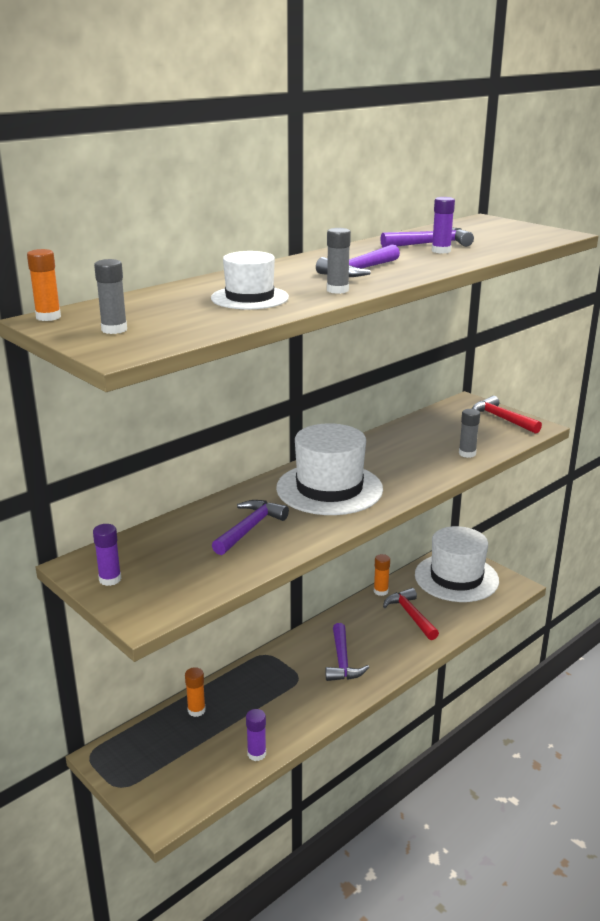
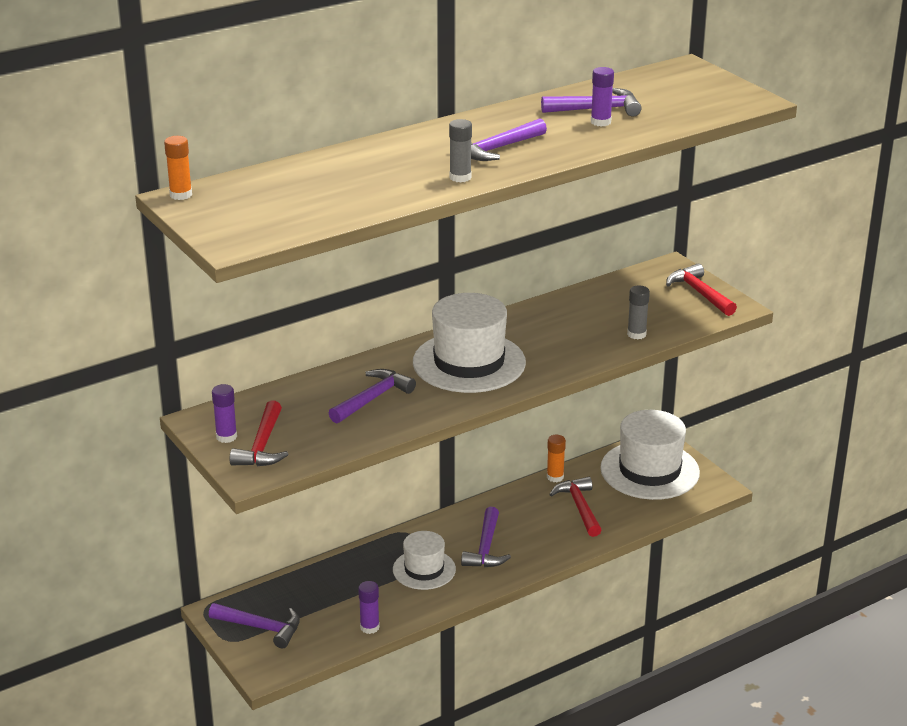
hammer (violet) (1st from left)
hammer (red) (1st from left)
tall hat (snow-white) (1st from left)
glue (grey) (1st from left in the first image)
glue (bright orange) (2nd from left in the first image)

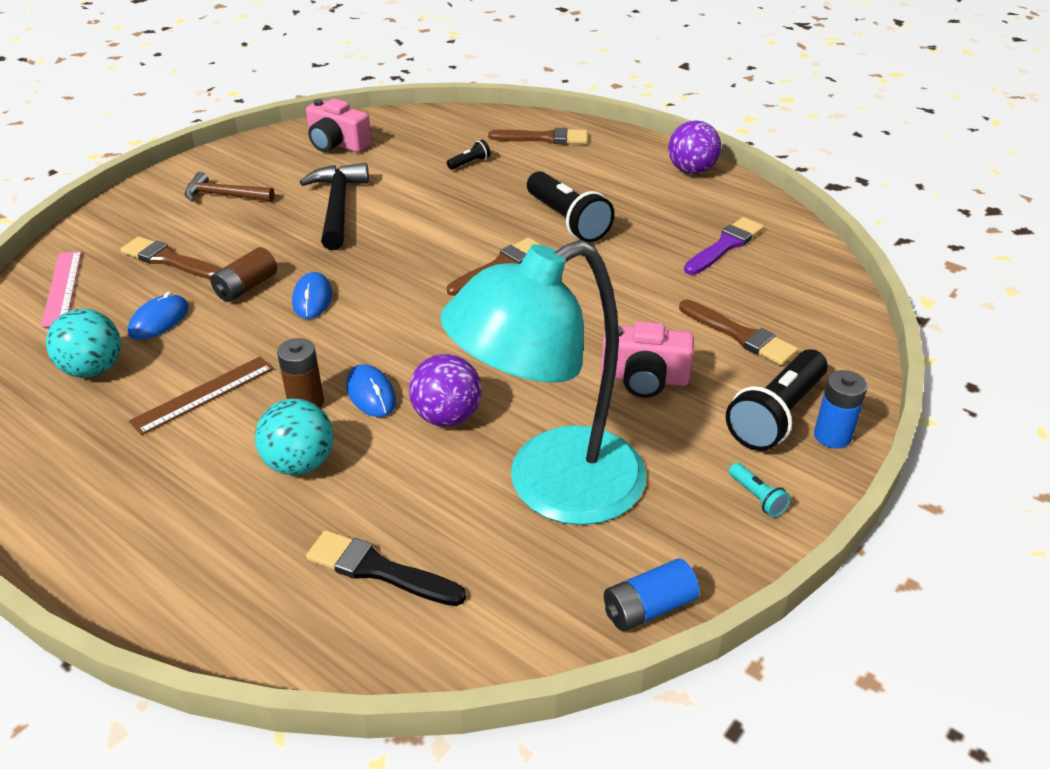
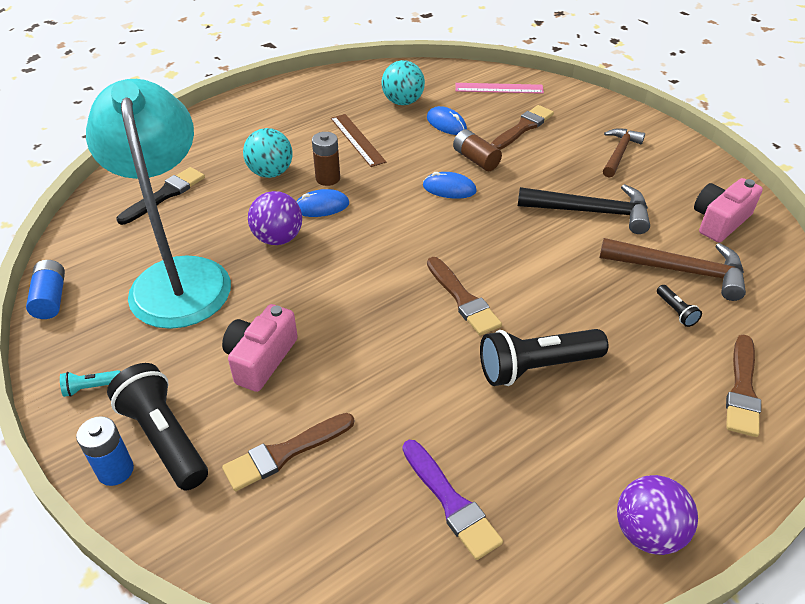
hammer (dark brown) (2nd from left)

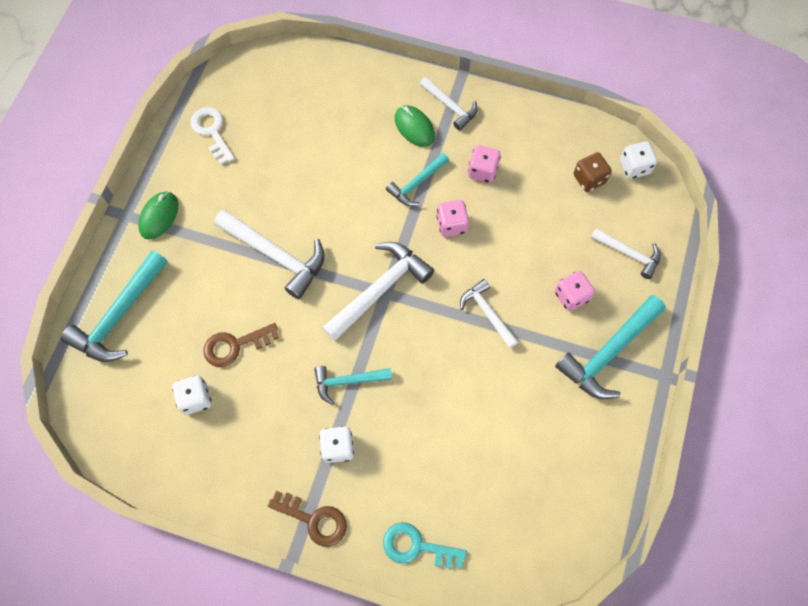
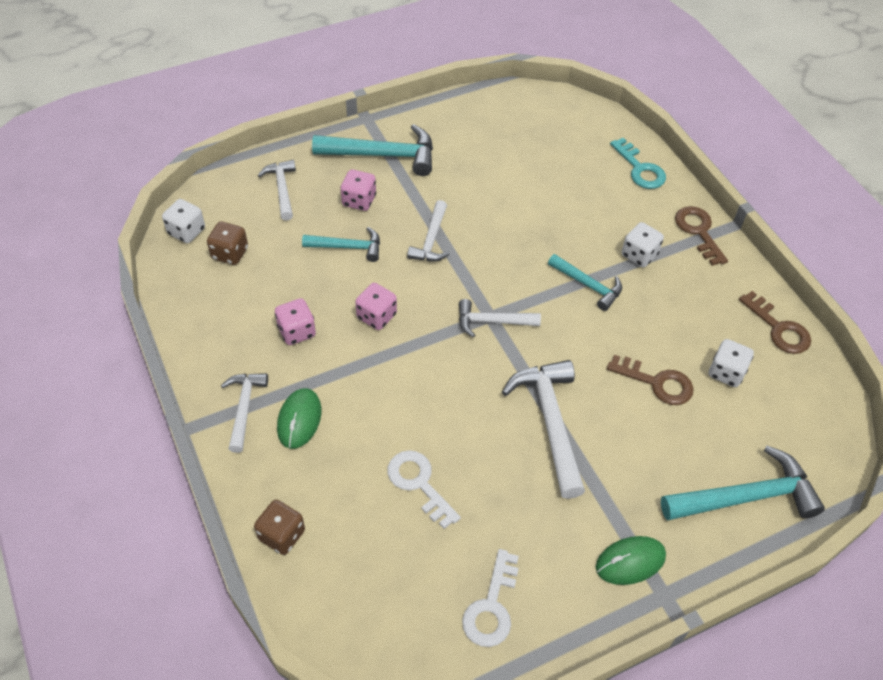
die (dark brown) (2nd from left)
hammer (aqua) (1st from left)
key (snow-white) (1st from left)
hammer (snow-white) (4th from left)
key (dark brown) (3rd from left)

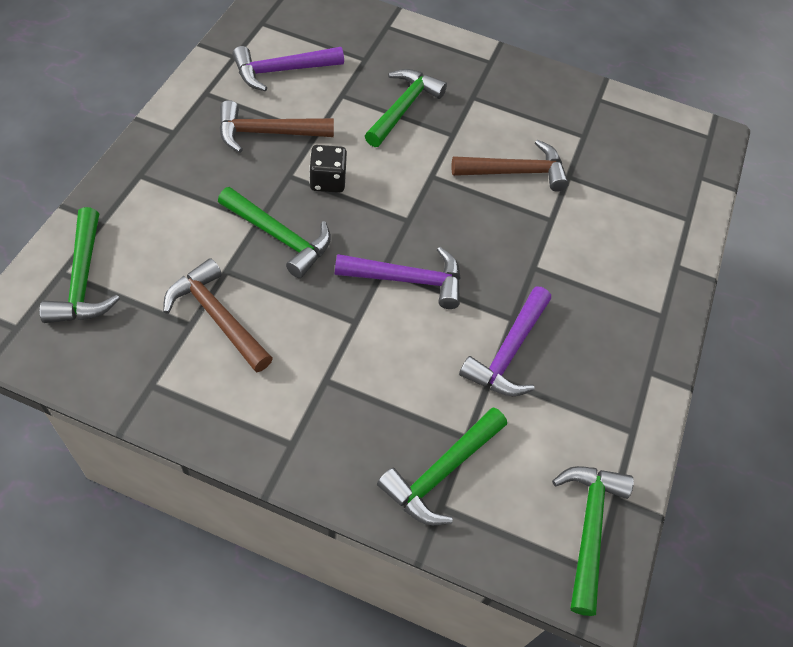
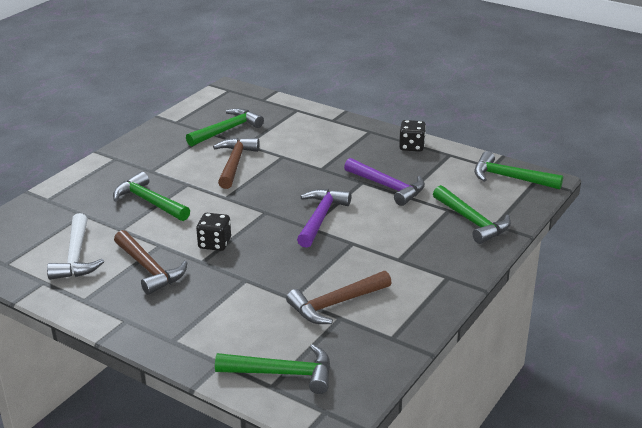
hammer (snow-white)
hammer (dark brown) (1st from left)
hammer (green) (2nd from left)
die (ebony) (2nd from left)

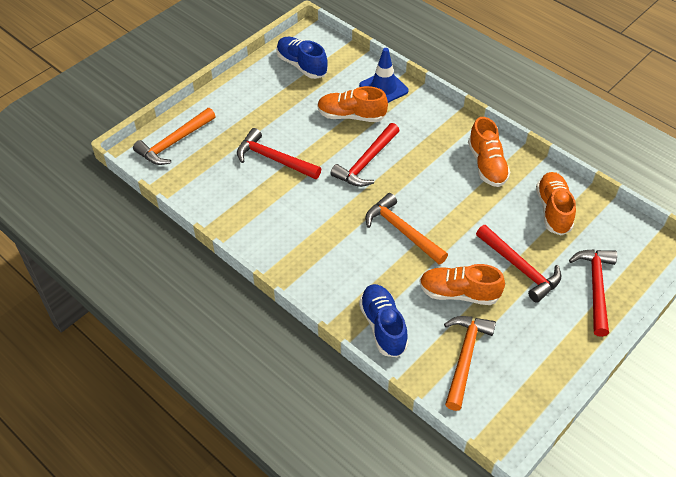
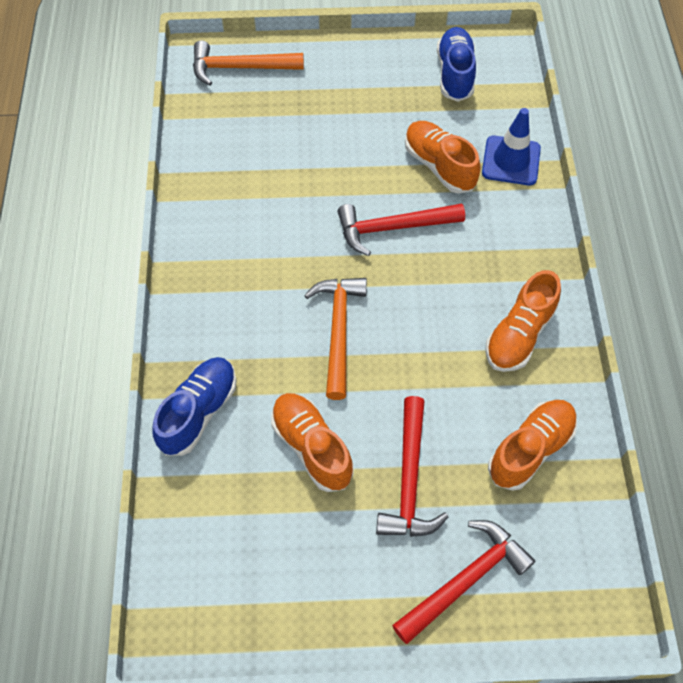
hammer (red) (1st from left in the first image)
hammer (bright orange) (3rd from left in the first image)

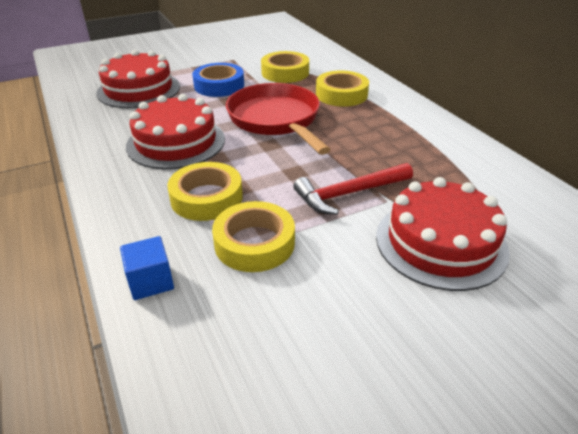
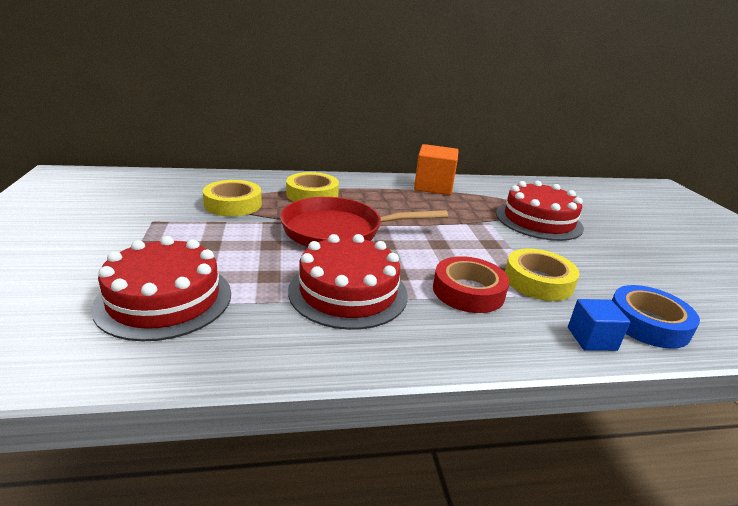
block (bright orange)
sticky tape (red)
sticky tape (cobalt)
hammer (red)

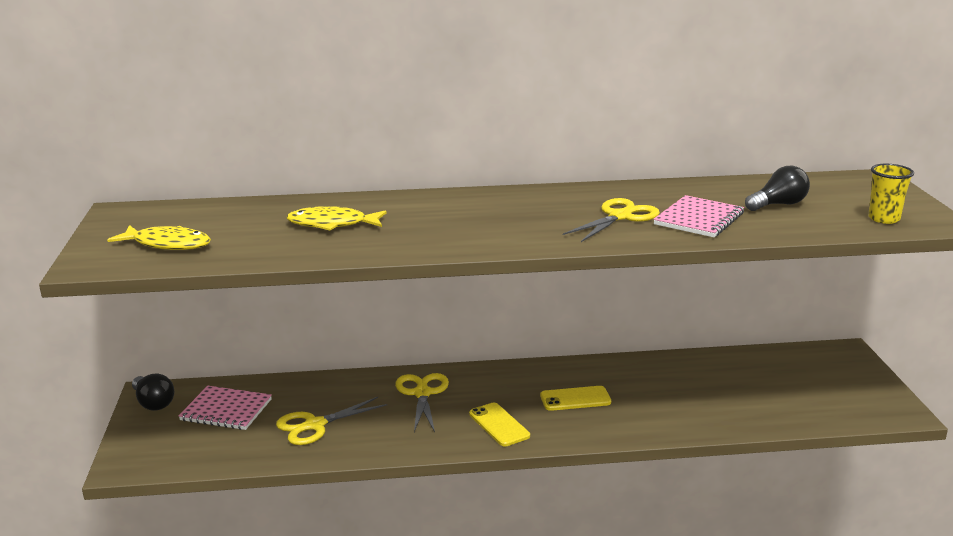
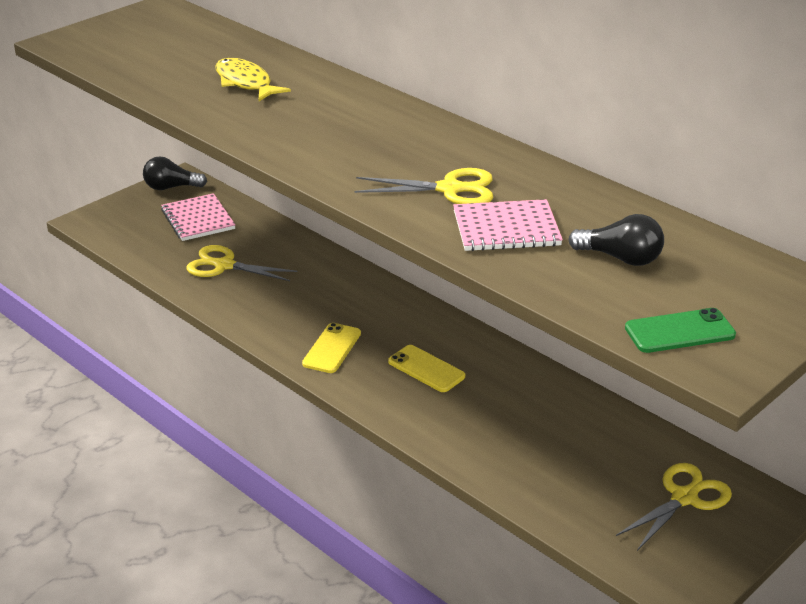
light bulb (ebony) (1st from left)
shears (yellow) (3rd from left)
smartphone (green)
toy fish (yellow) (1st from left in the first image)

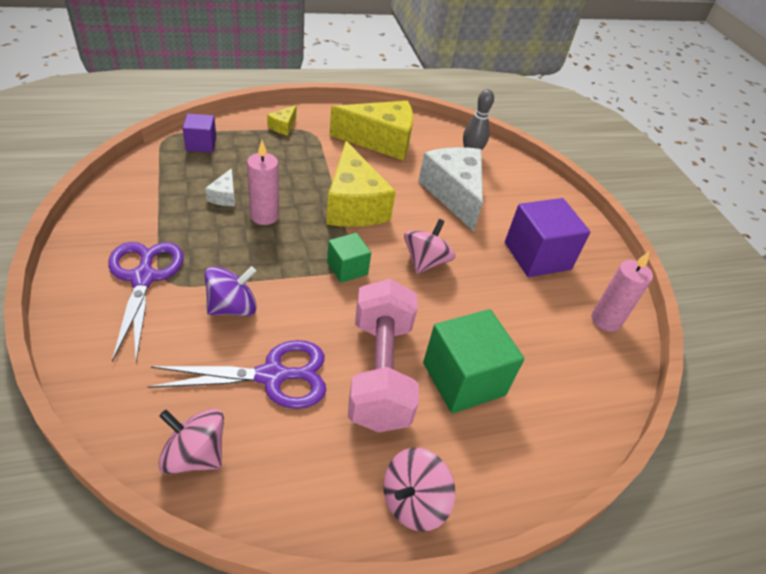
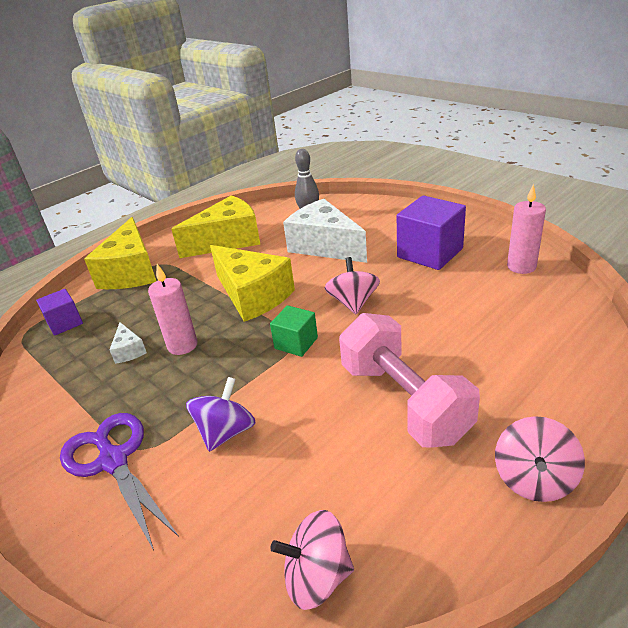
piece of cheese (yellow) (1st from left)
shears (violet) (2nd from left in the first image)
block (green) (2nd from left in the first image)

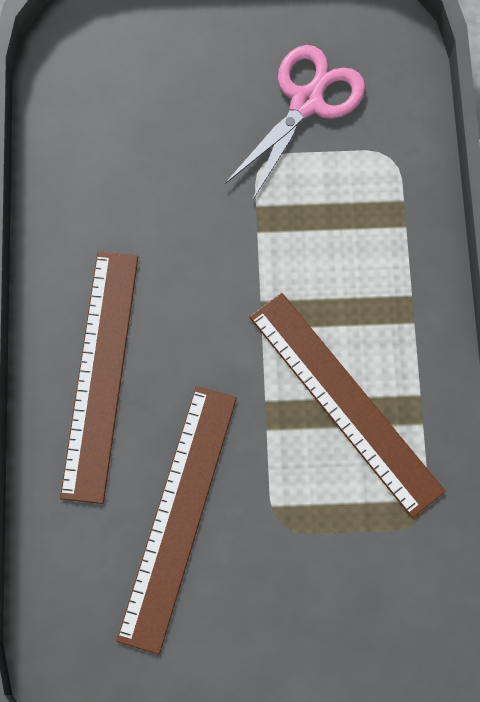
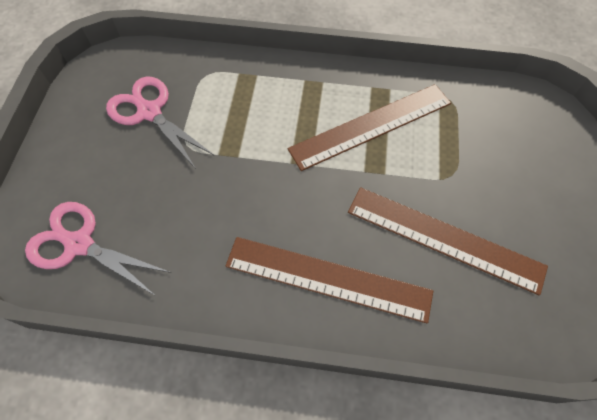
shears (pink) (1st from left)

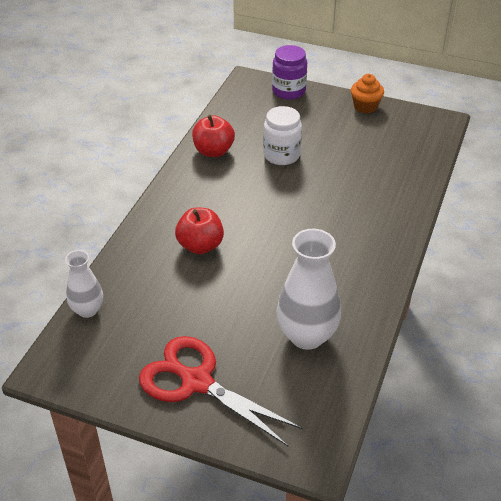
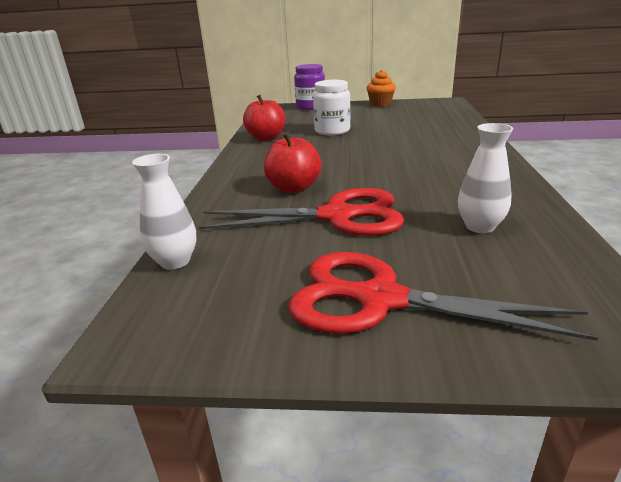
shears (red) (1st from left)
tall vase (snow-white) (2nd from left)

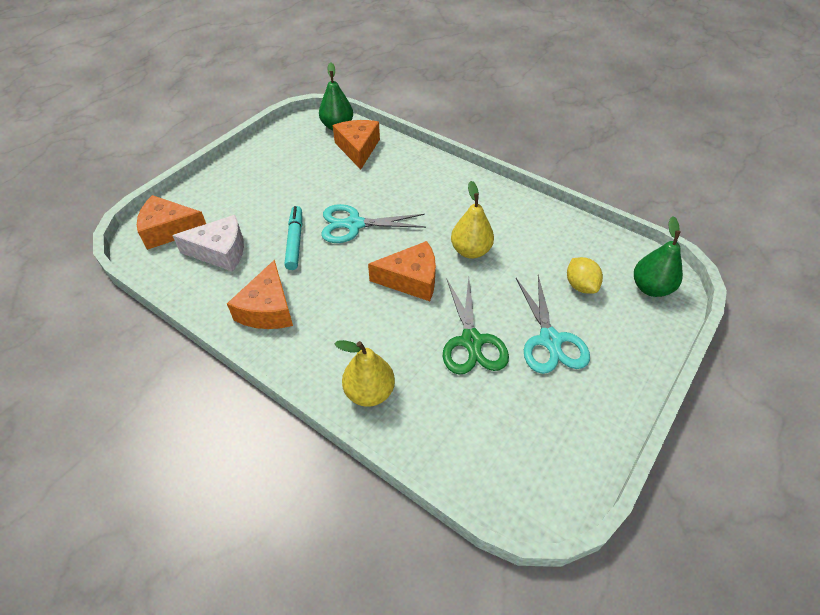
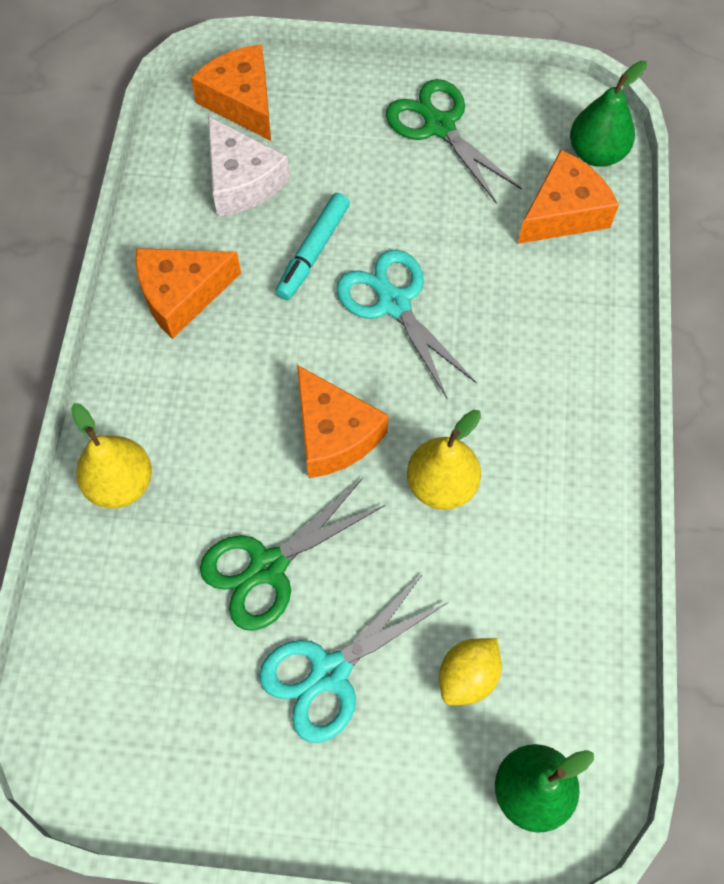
marker (aqua)
shears (green) (2nd from left)

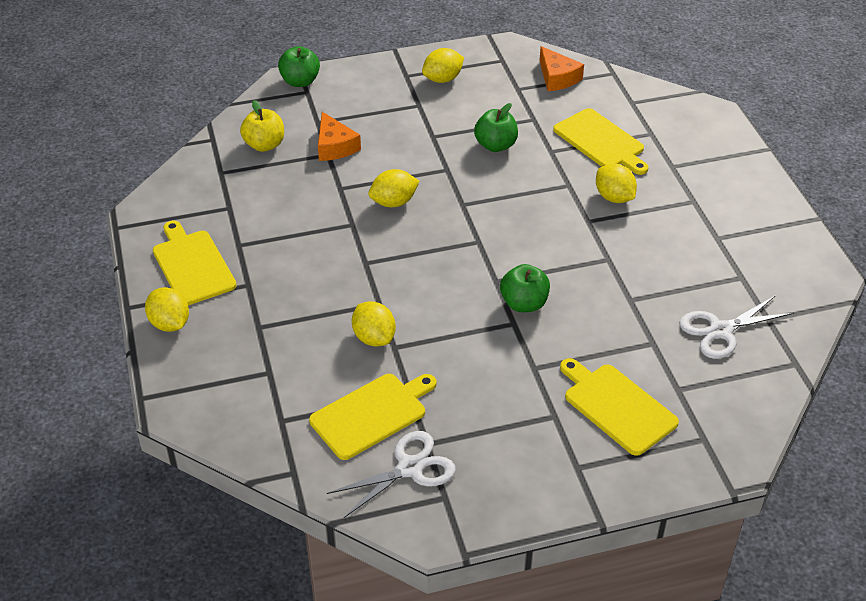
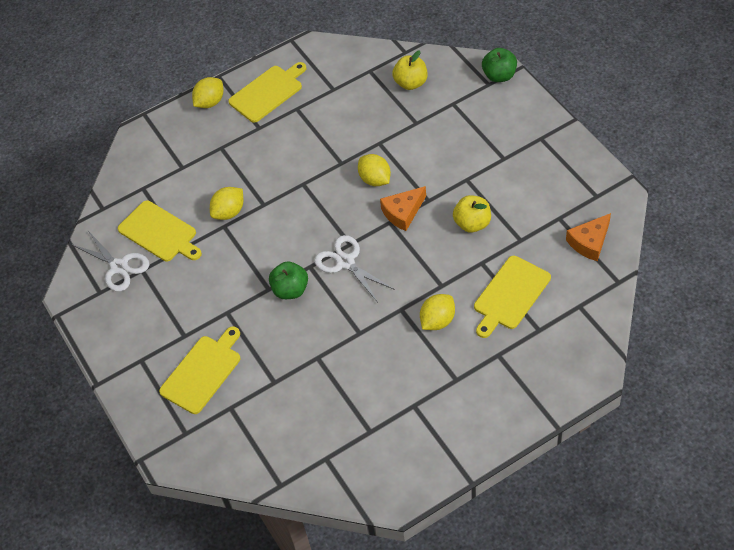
shears (snow-white) (2nd from left)
piece of cheese (bright orange) (1st from left)
apple fruit (yellow) (2nd from left)
toy lemon (yellow) (4th from left in the first image)

